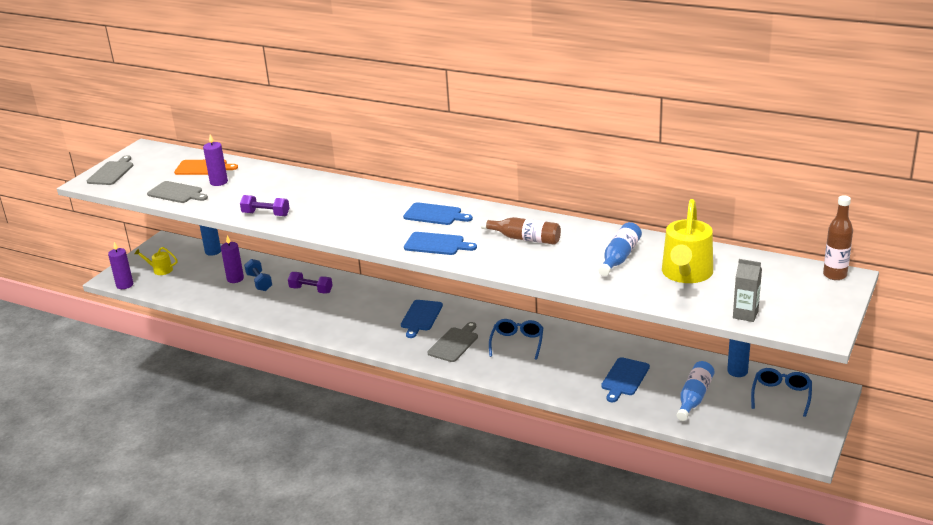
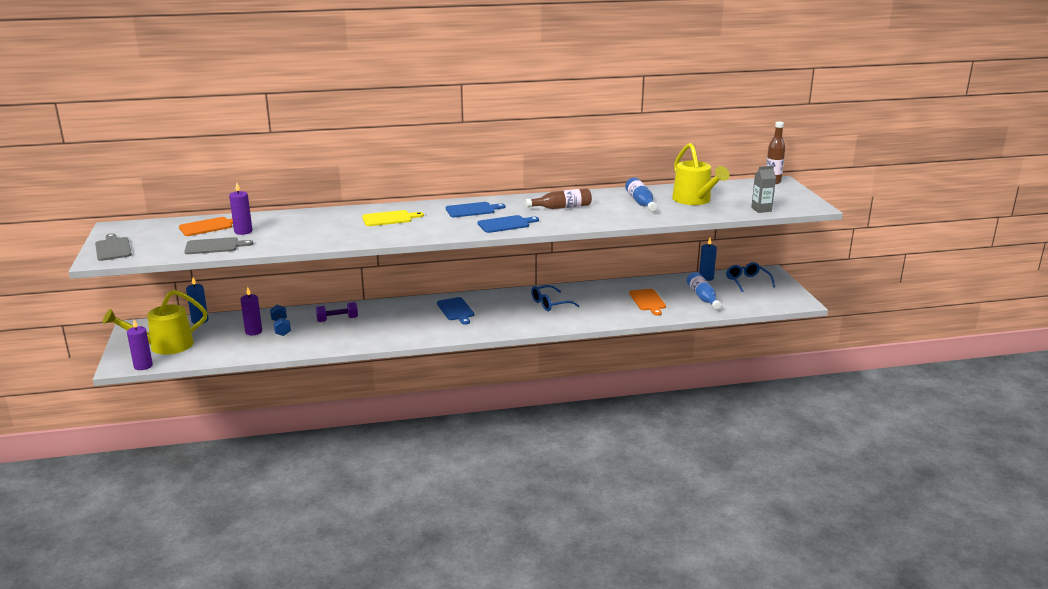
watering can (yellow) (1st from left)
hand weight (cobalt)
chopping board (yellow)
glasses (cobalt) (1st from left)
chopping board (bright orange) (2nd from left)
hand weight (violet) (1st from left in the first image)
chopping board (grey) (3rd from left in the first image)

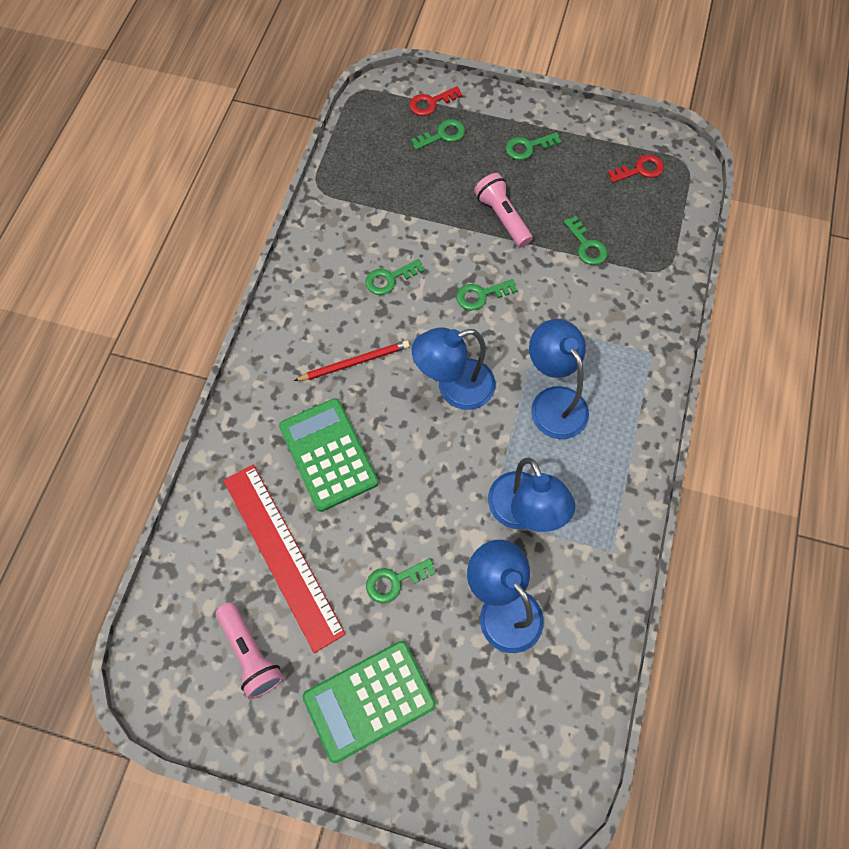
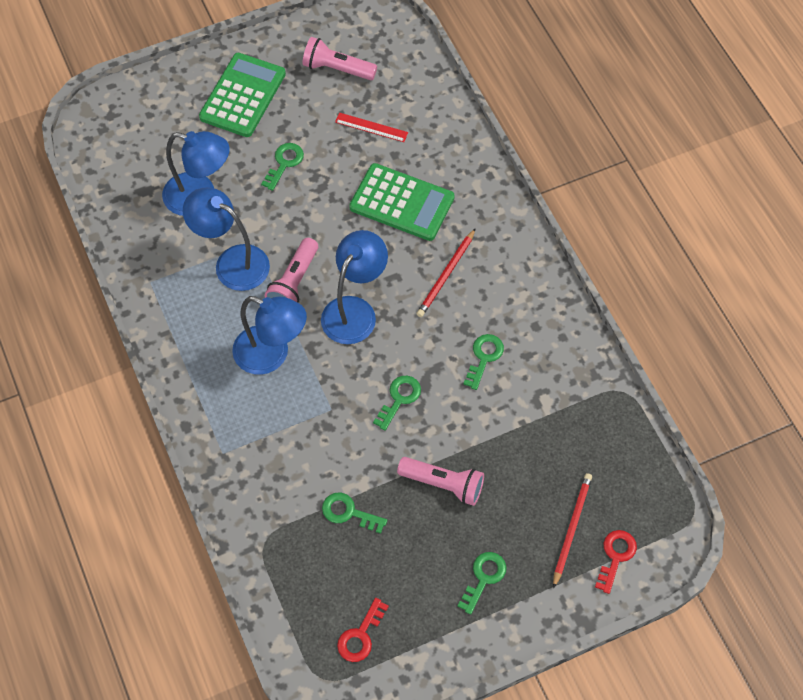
flashlight (pink) (1st from left)
ruler (red)
lead pencil (red) (2nd from left)

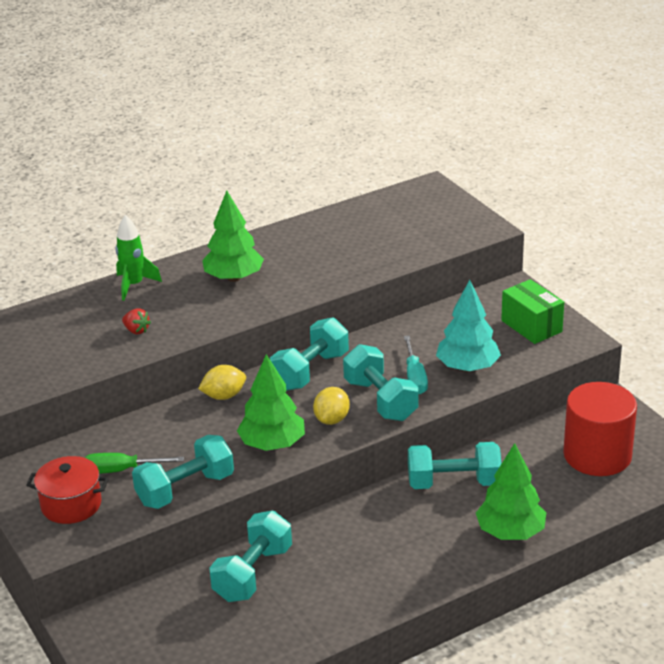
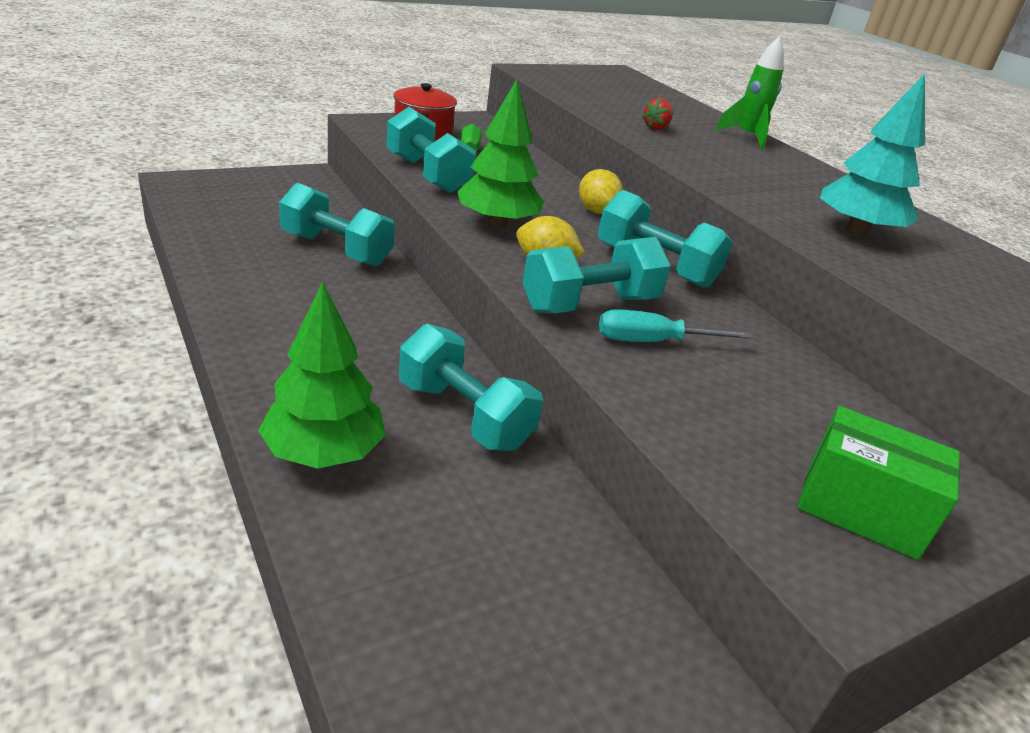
hand weight (aqua) (3rd from left)
package (green)
fir tree (aqua)
fir tree (green) (1st from left in the first image)
solid cylinder (red)

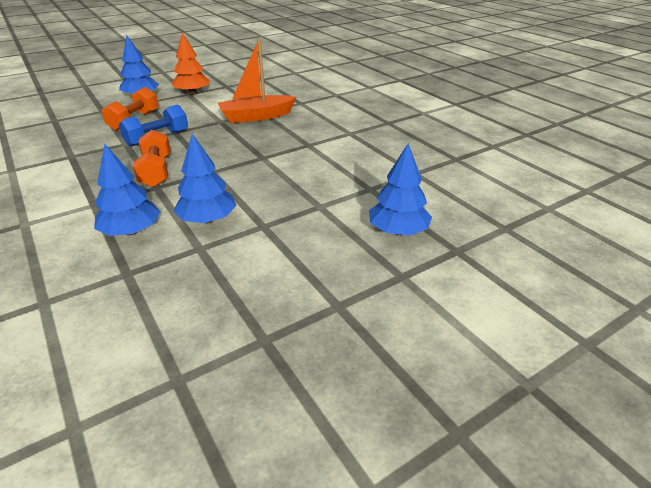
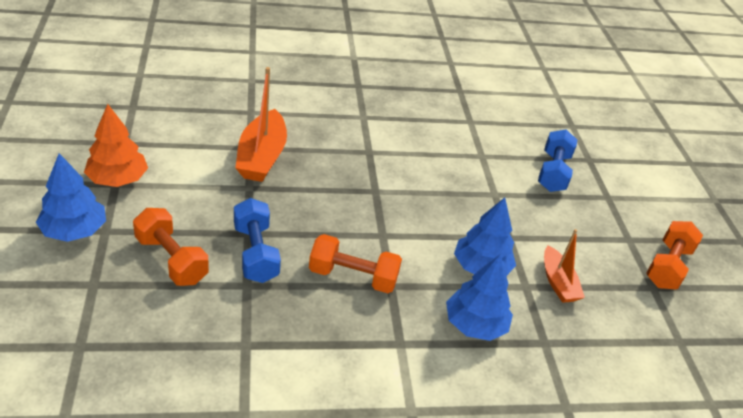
hand weight (cobalt) (2nd from left)
boat (bright orange) (2nd from left)
hand weight (bright orange) (3rd from left)

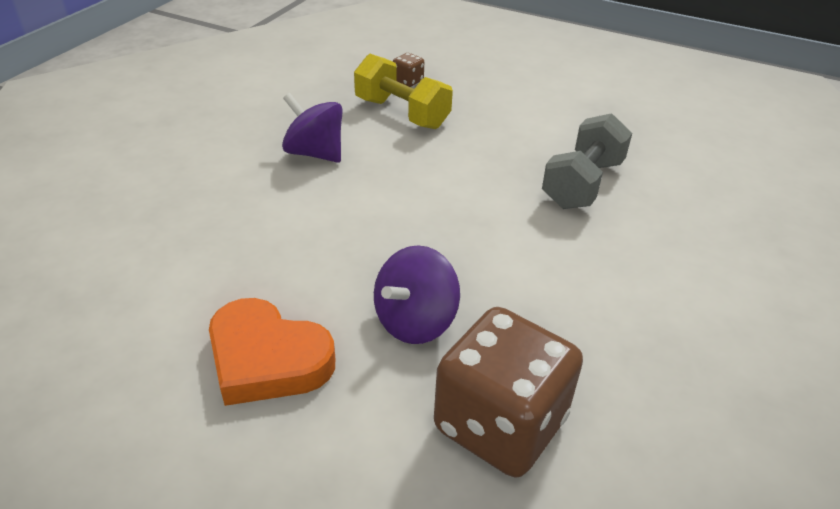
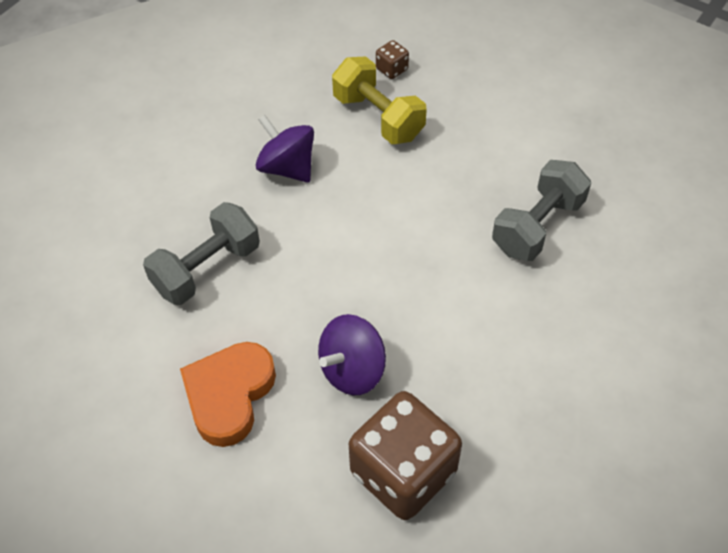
hand weight (grey) (1st from left)
heart shape (bright orange)

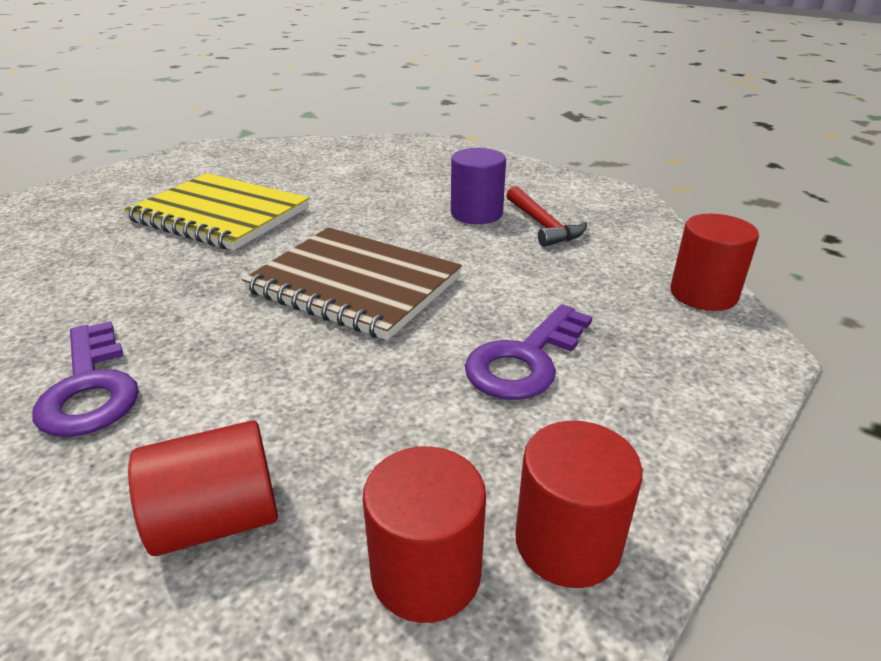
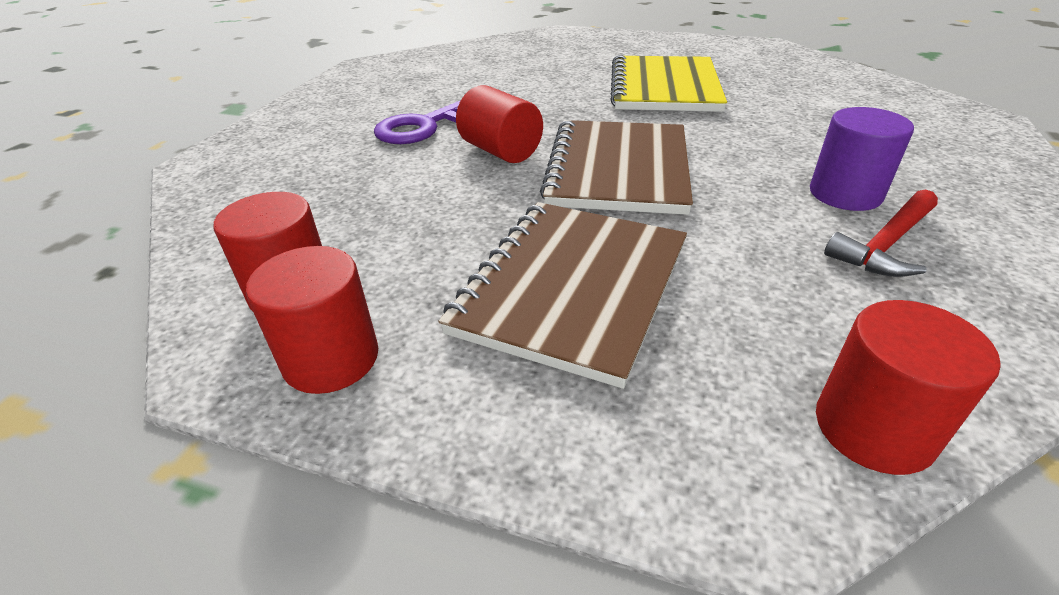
notepad (dark brown) (1st from left)
solid cylinder (red) (3rd from left)

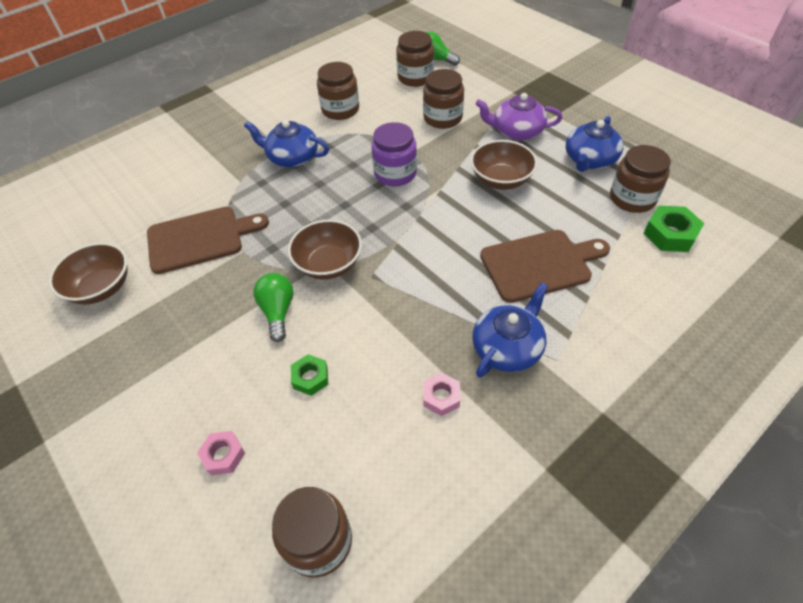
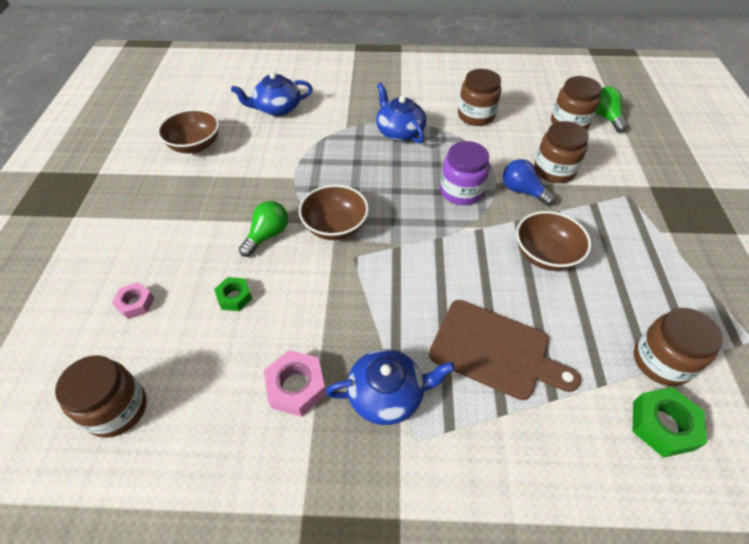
tea pot (cobalt) (1st from left)
hexagon nut (pink) (2nd from left)
light bulb (cobalt)
chopping board (dark brown) (1st from left in the first image)
tea pot (violet)

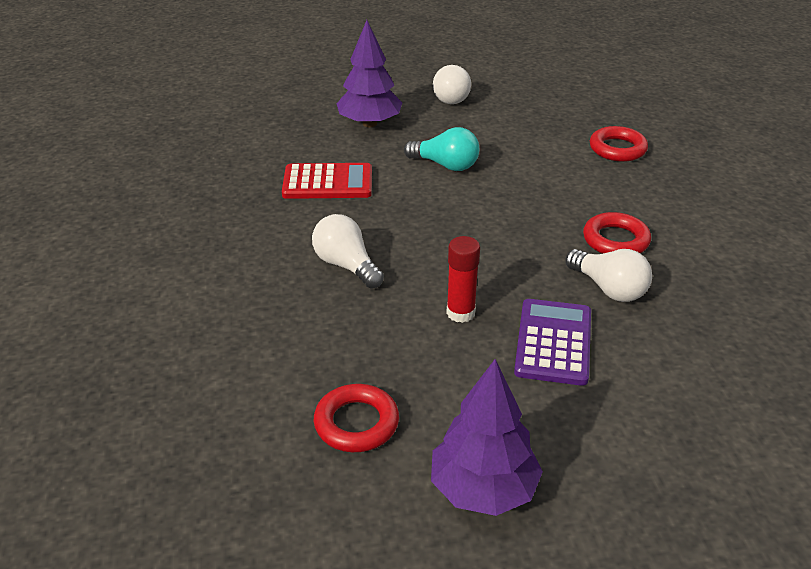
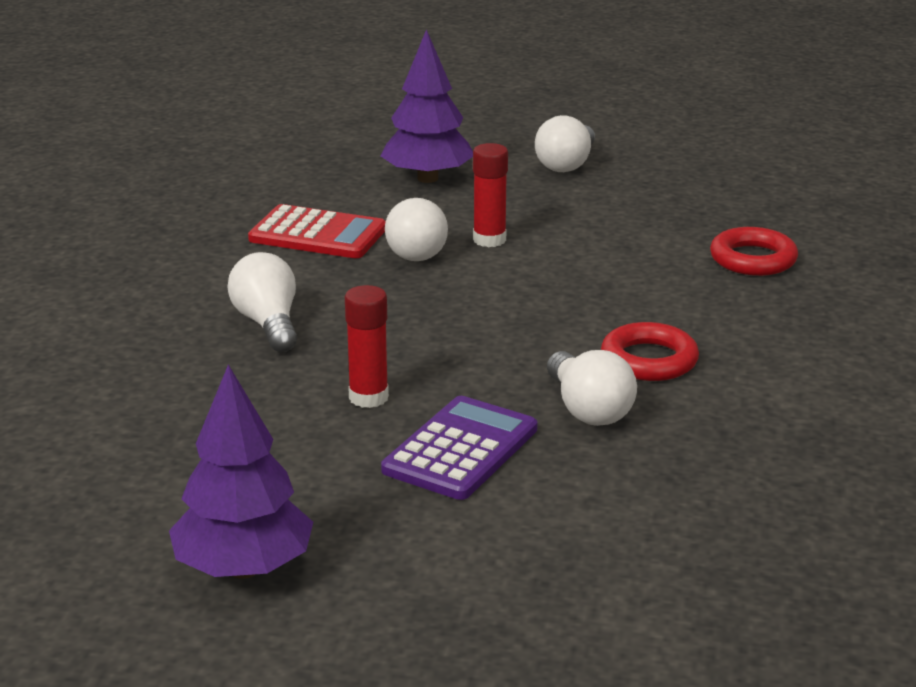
light bulb (snow-white) (2nd from left)
glue (red) (2nd from left)
ring (red) (1st from left in the first image)

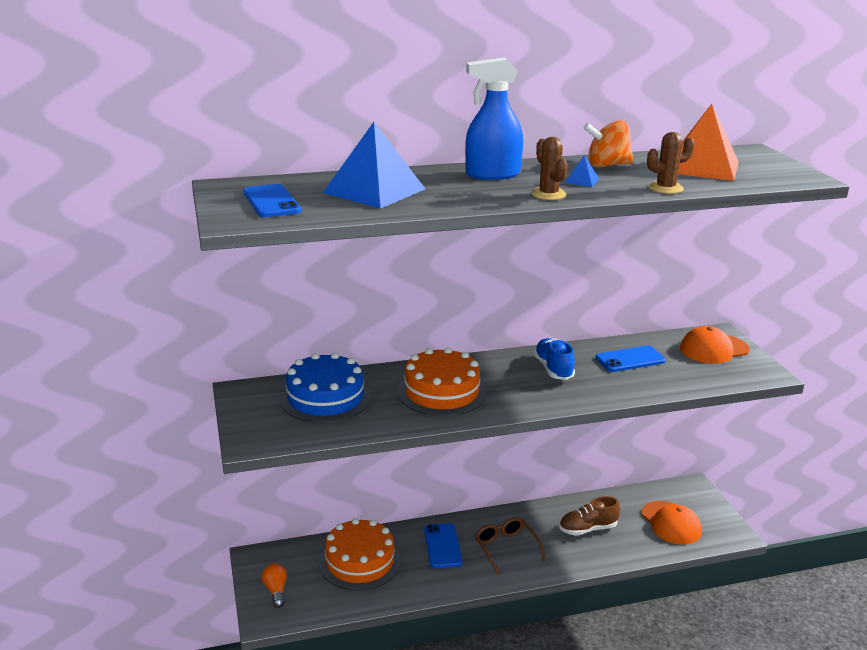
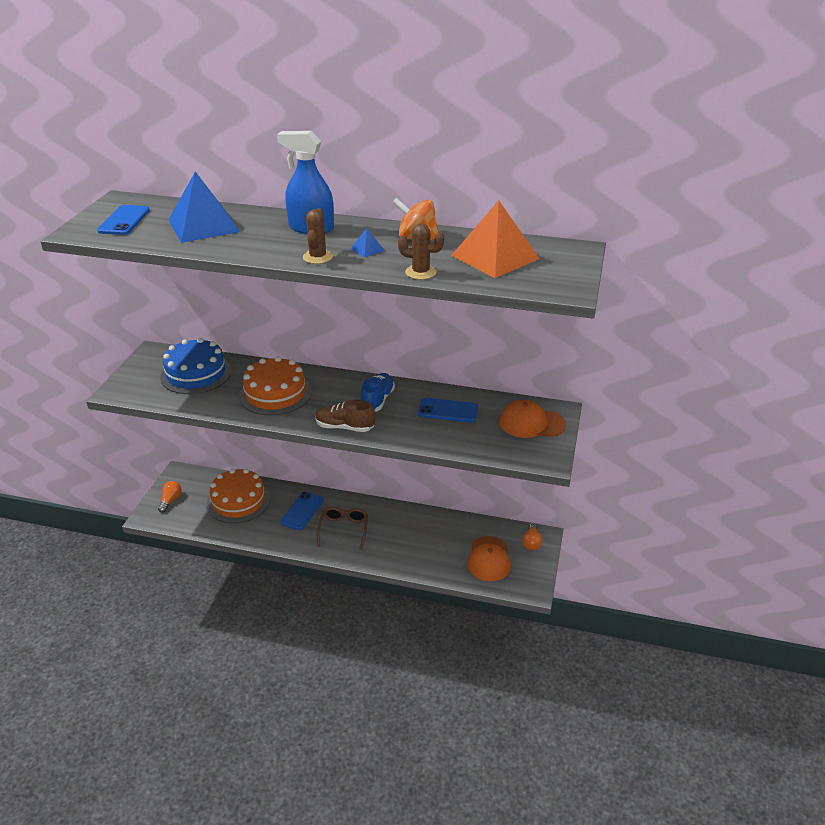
sneaker (dark brown)
light bulb (bright orange) (2nd from left)

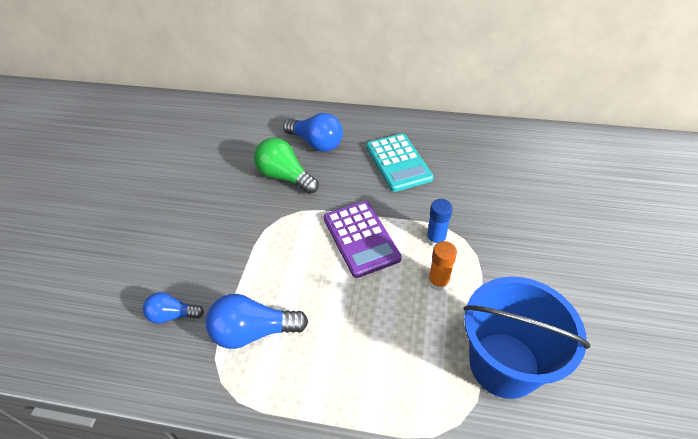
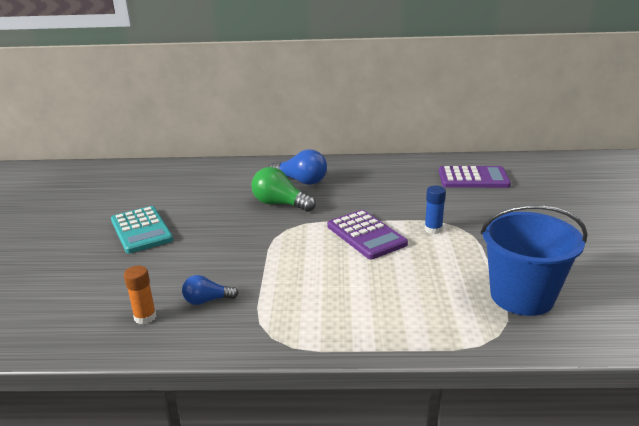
adding machine (aqua)
glue (bright orange)
adding machine (violet) (2nd from left)
light bulb (cobalt) (2nd from left in the first image)

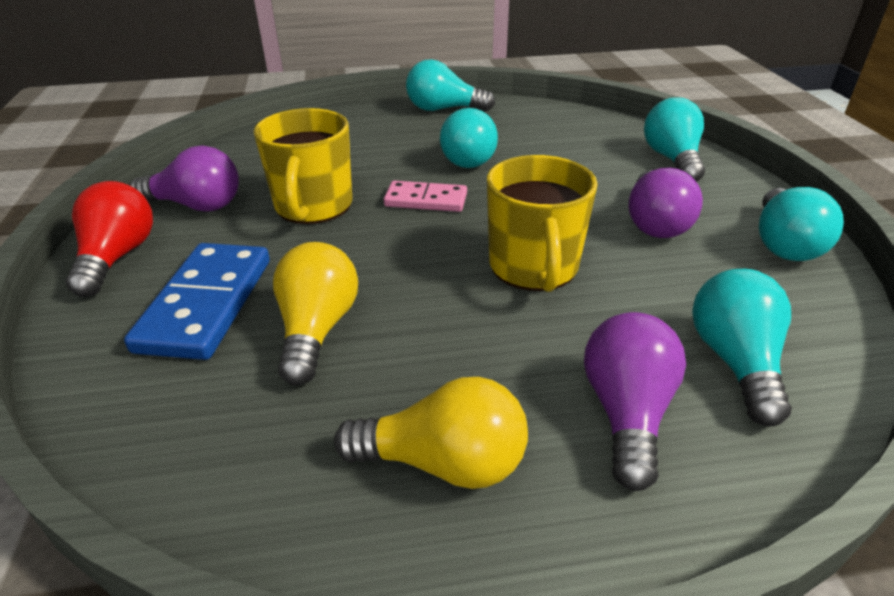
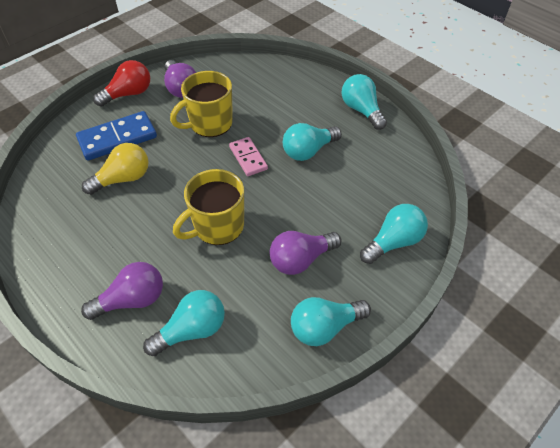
light bulb (yellow) (2nd from left in the first image)

